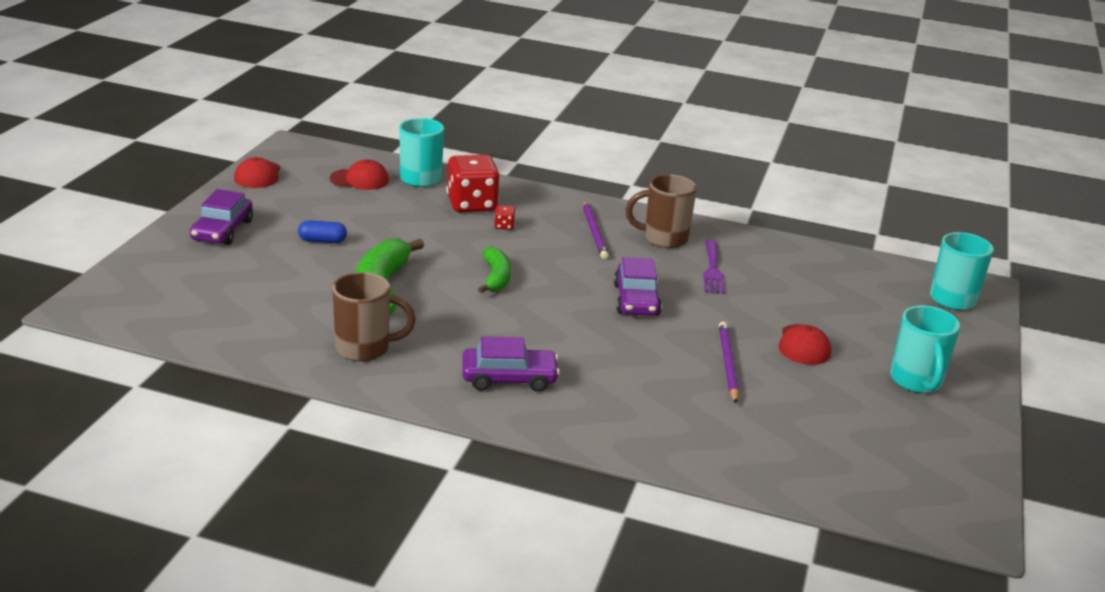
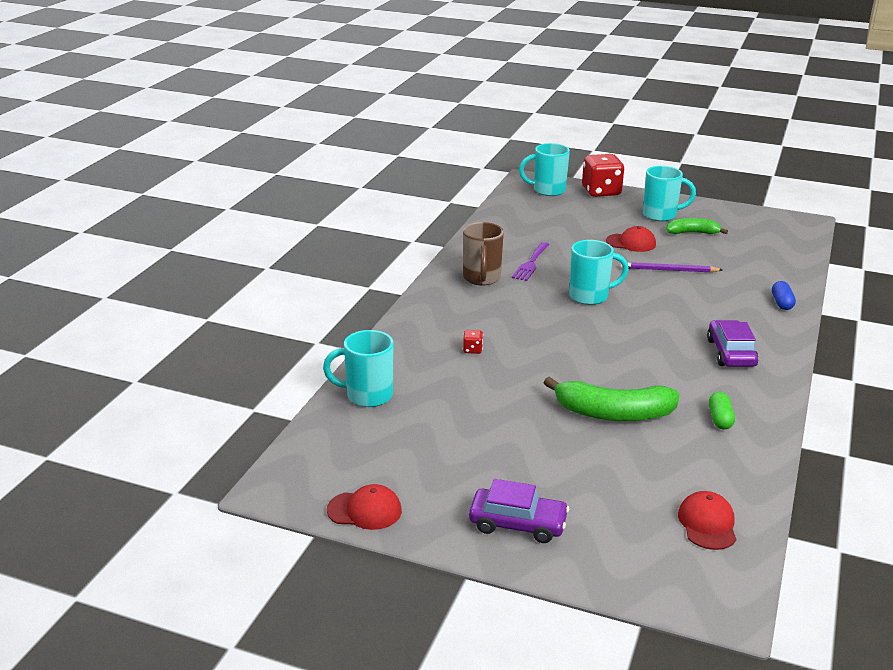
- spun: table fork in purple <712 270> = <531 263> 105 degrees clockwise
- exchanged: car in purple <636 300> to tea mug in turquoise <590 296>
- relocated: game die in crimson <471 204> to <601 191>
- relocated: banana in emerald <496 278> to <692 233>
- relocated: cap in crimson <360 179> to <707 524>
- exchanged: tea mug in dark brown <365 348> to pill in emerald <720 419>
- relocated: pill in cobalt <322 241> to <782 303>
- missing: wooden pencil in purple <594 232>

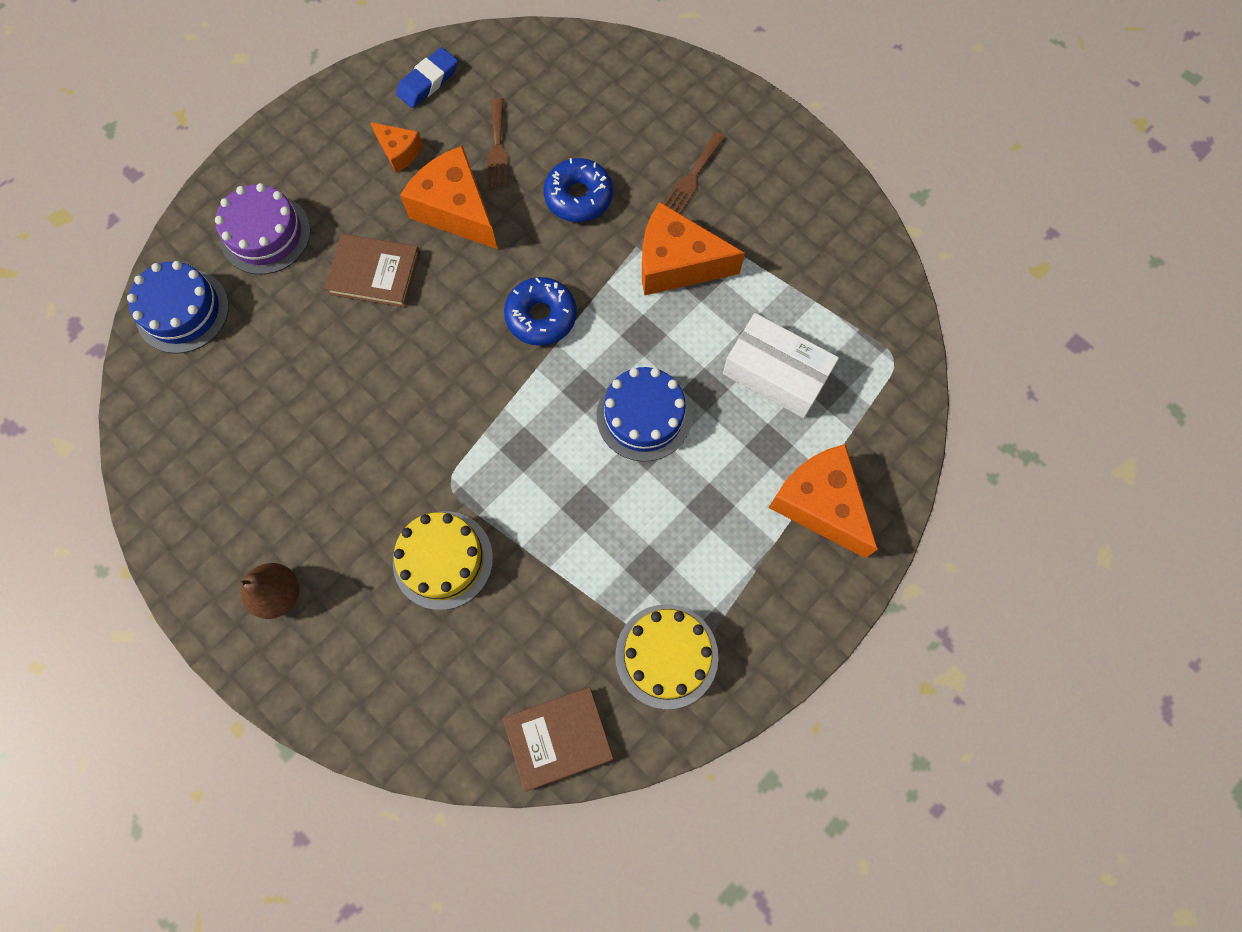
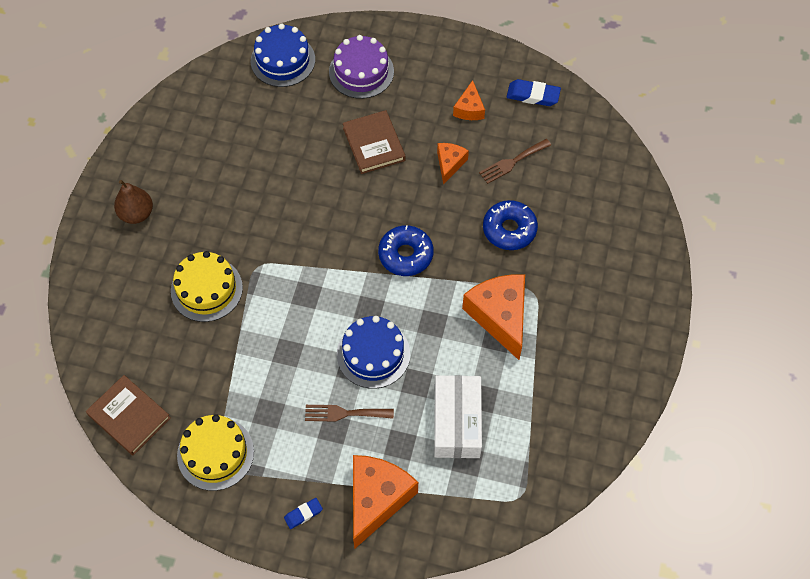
- appeared: eraser in cobalt <303 514>
- relocated: table fork in dark brown <692 177> to <344 413>
- size: cheese in orange-coloured <456 209> = <449 164> x0.53

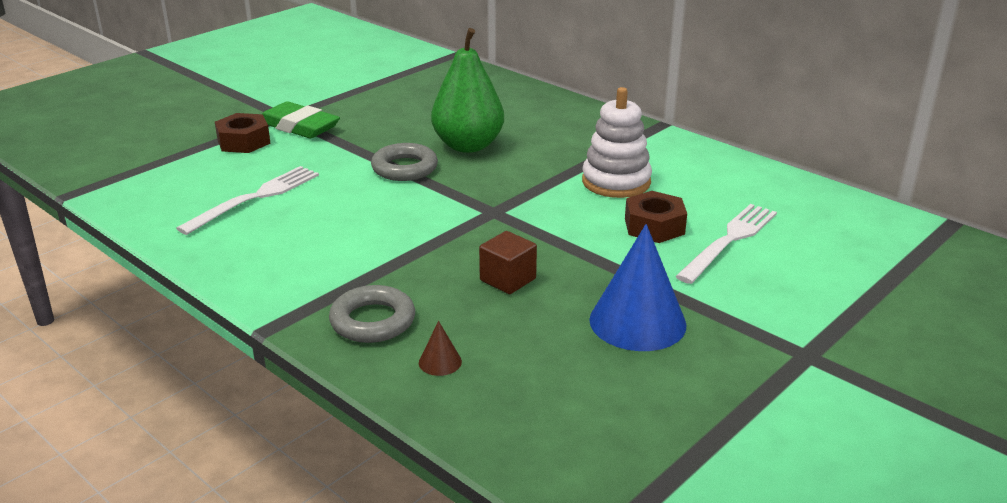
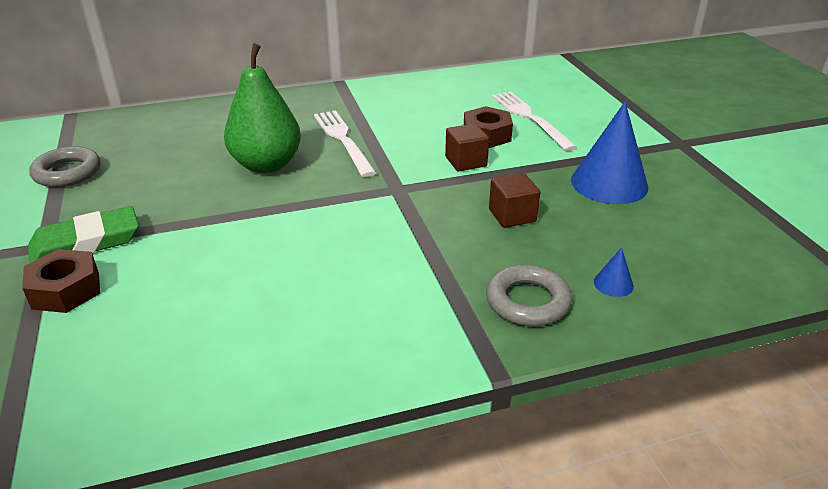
- relocated: torus in gray <404 168> to <67 172>
- relocated: table fork in snow-white <255 198> to <343 140>
- appeared: solid cube in dark brown <466 161>
- colour: cone shape in dark brown <440 362> to cone shape in cobalt <613 284>
- missing: stacking rings in snow-white <616 182>

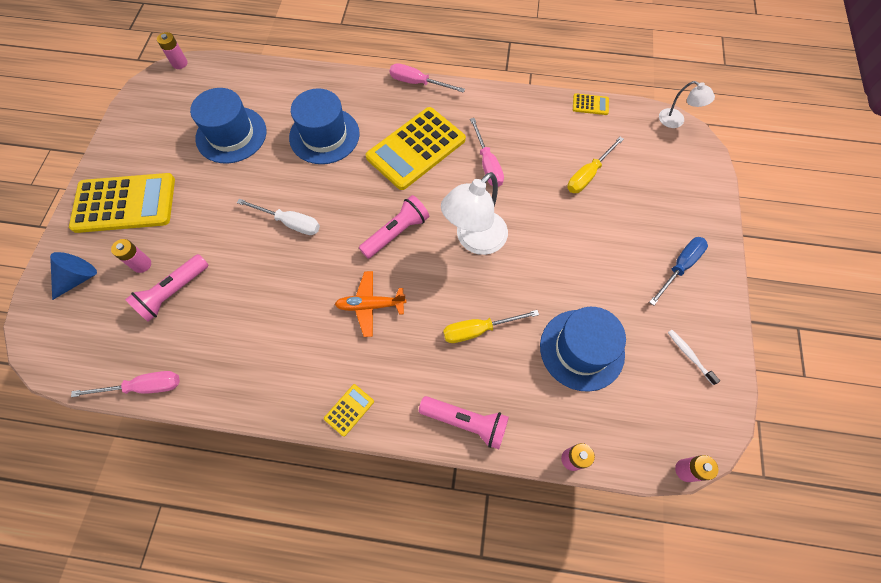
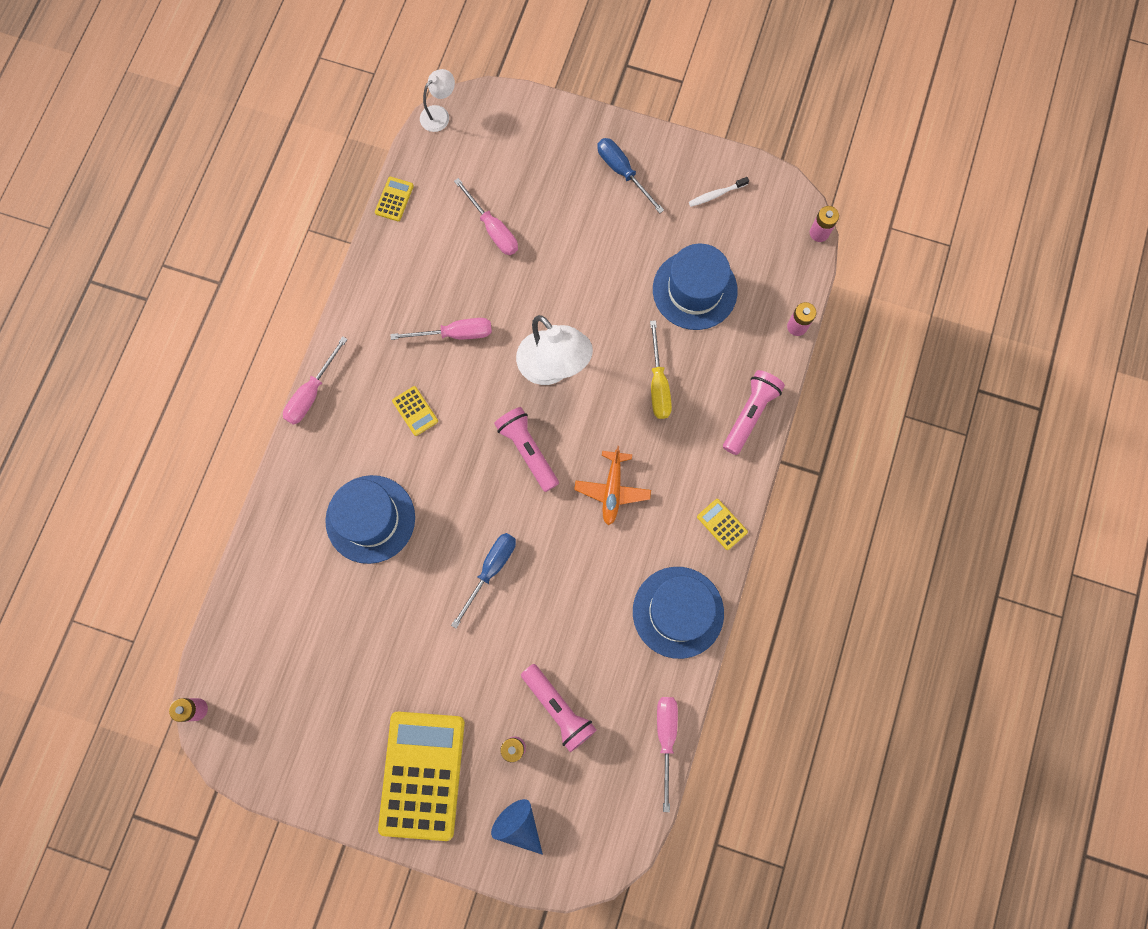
- size: adding machine in bright yellow <416 149> = <415 411> x0.41
- colour: flat screwdriver in snow-white <290 223> to flat screwdriver in cobalt <491 570>
- colour: flat screwdriver in bright yellow <588 175> to flat screwdriver in pink <493 229>
- relocated: top hat in cobalt <231 135> to <678 612>

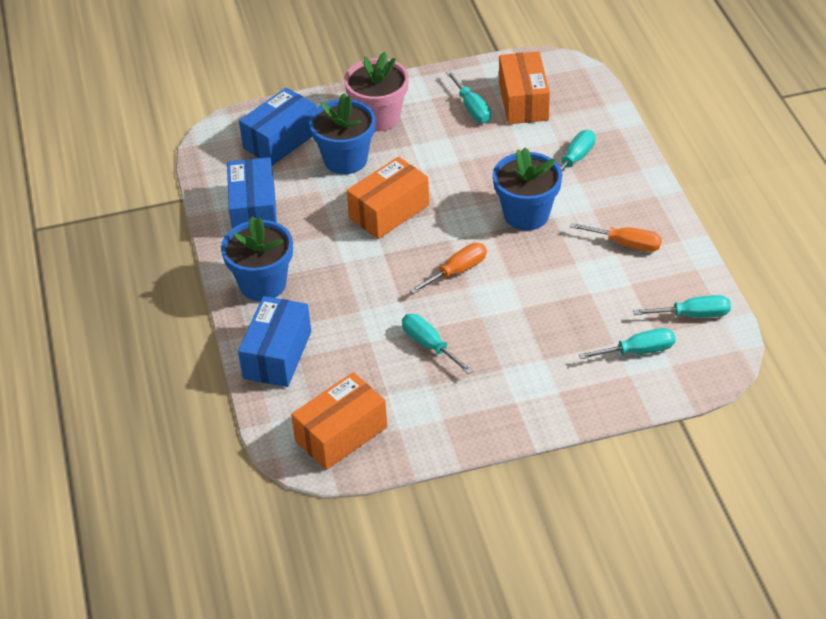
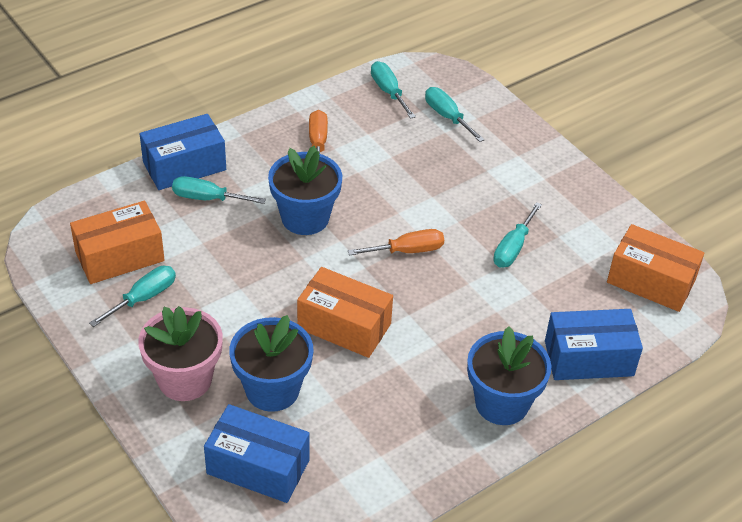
- relocated: box in cobalt <254 210> to <184 166>
- spun: flat screwdriver in orange-coloured <457 271> = <407 251> 135 degrees clockwise

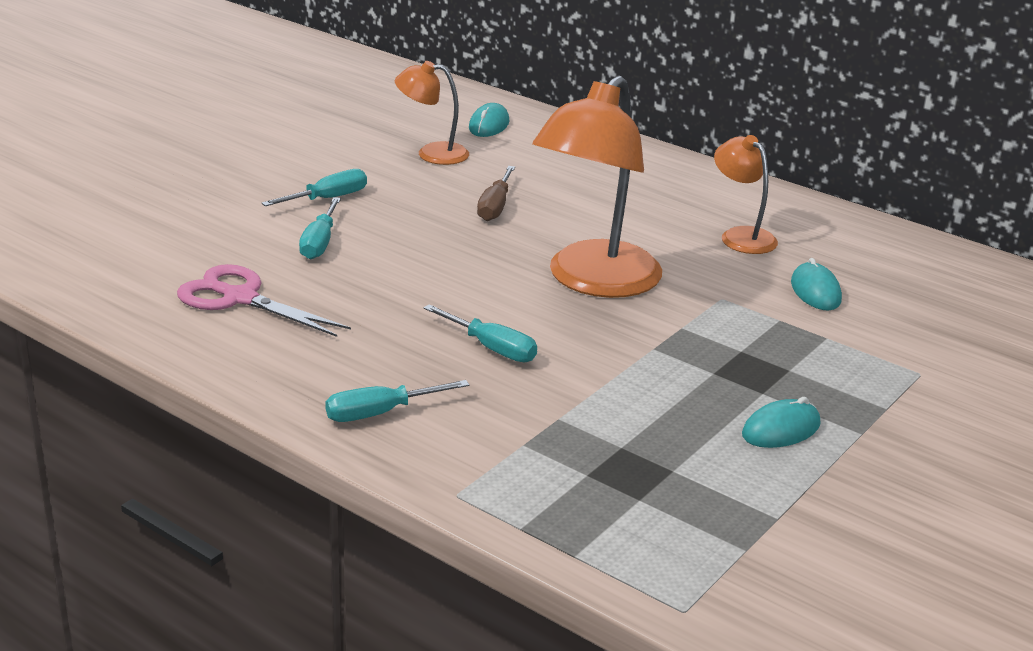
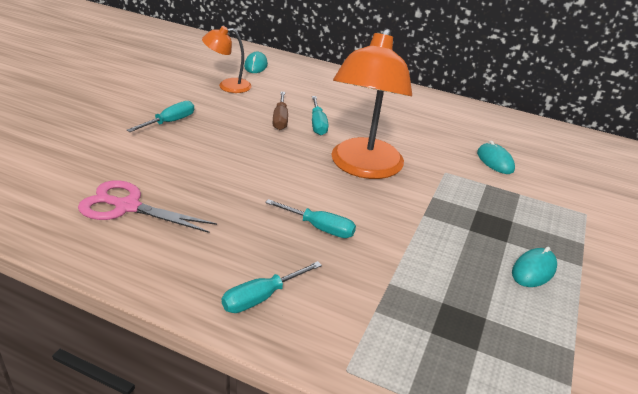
- relocated: flat screwdriver in turquoise <320 242> to <317 124>
- missing: lamp in orange-coloured <741 236>

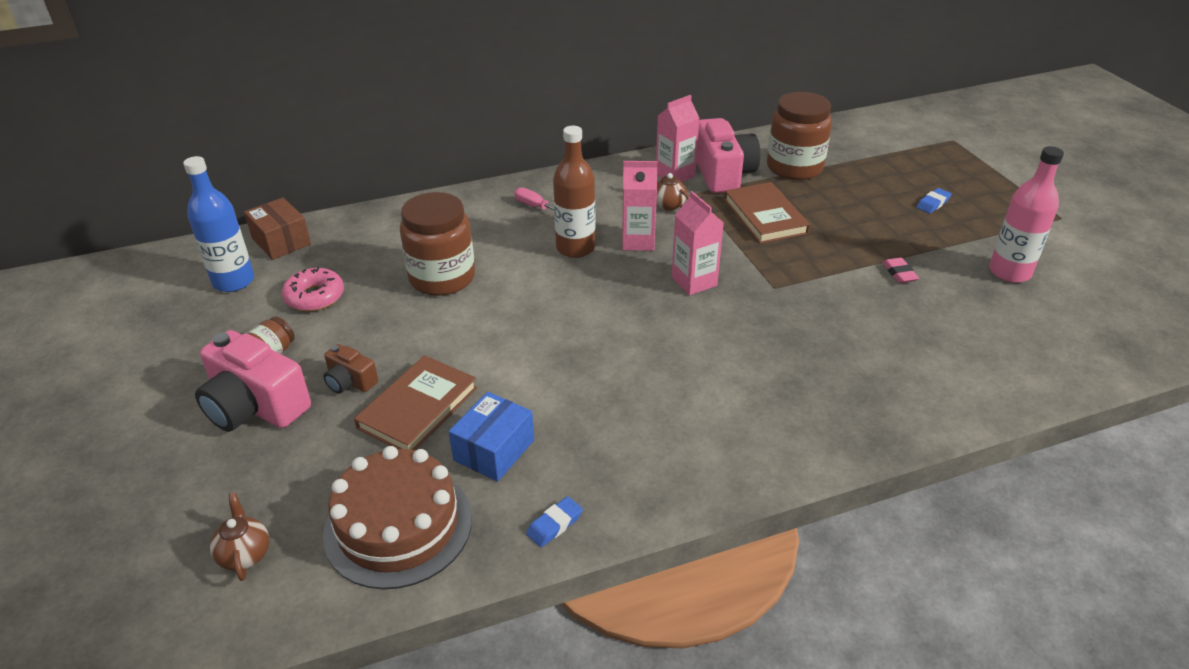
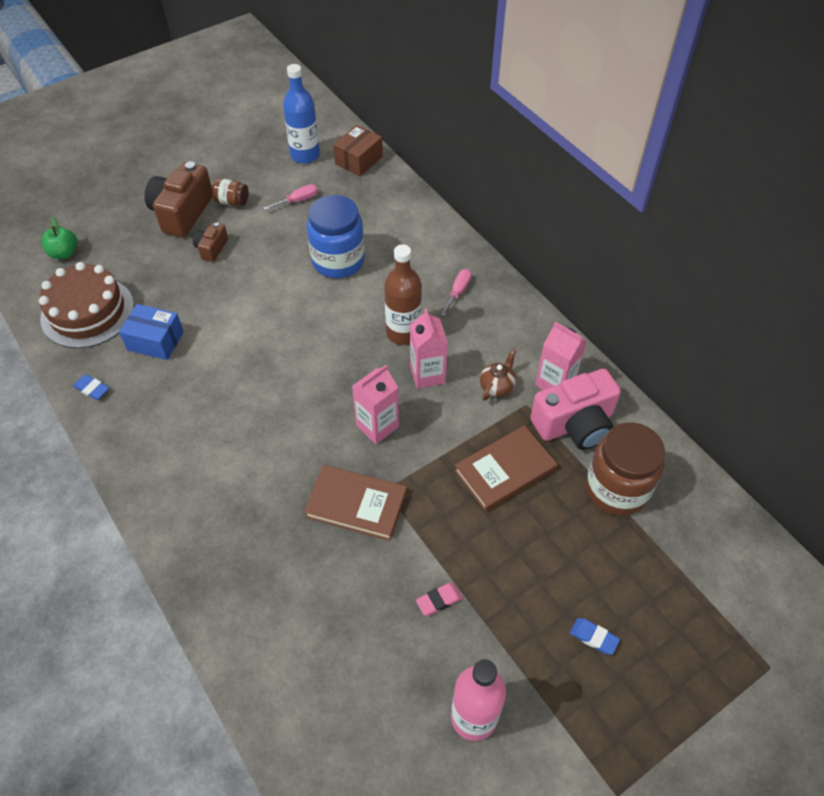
- exchanged: tea pot in dark brown <245 554> to apple in emerald <64 253>
- colour: compact camera in pink <255 406> to compact camera in dark brown <182 213>
- exchanged: glazed donut in pink <315 297> to flat screwdriver in pink <298 200>
- relocated: book in dark brown <418 408> to <356 504>
- colour: jar in dark brown <442 278> to jar in cobalt <338 261>

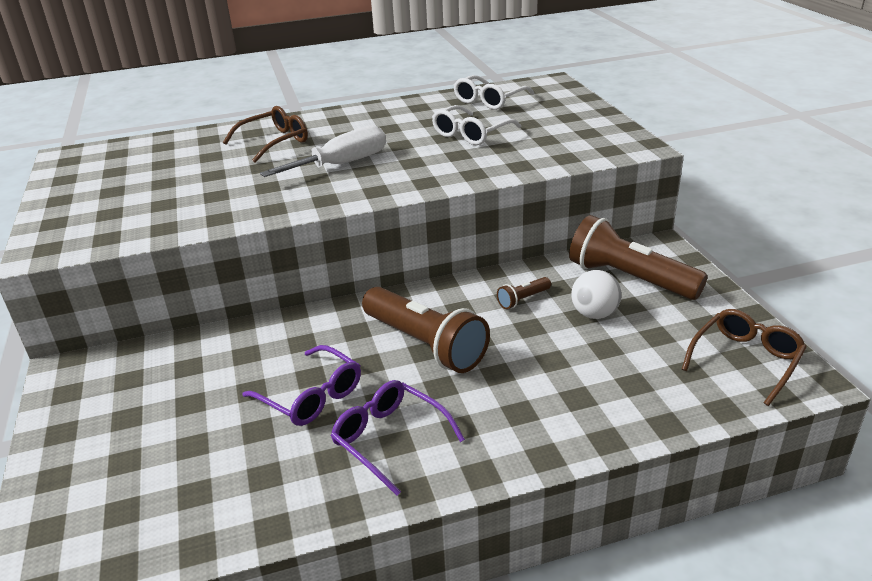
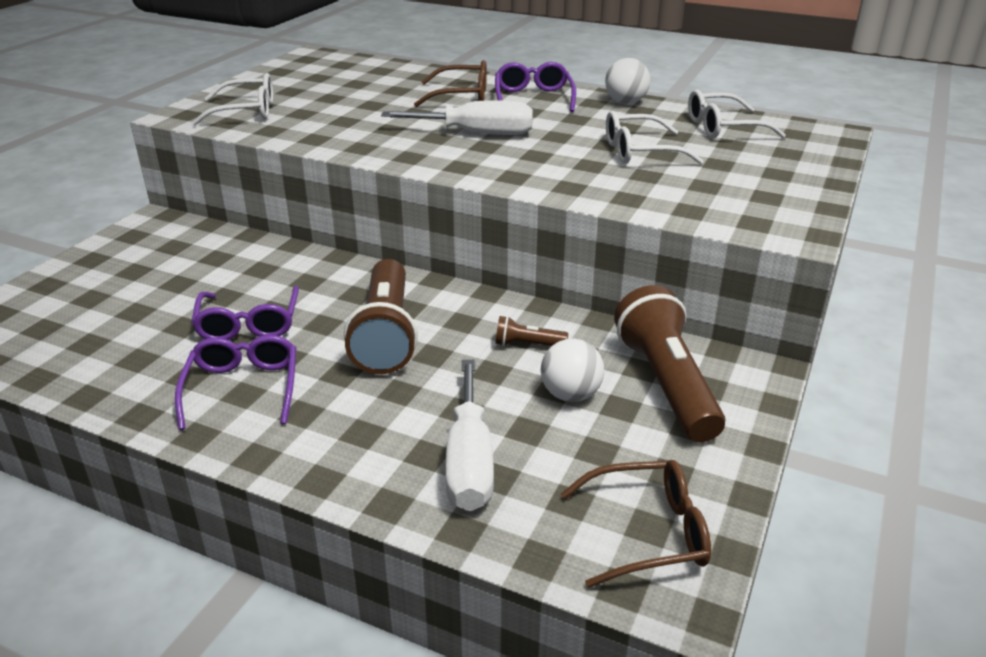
- appeared: spectacles in snow-white <246 111>
- appeared: flat screwdriver in snow-white <469 461>
- appeared: spectacles in purple <533 98>
- appeared: play ball in snow-white <625 102>

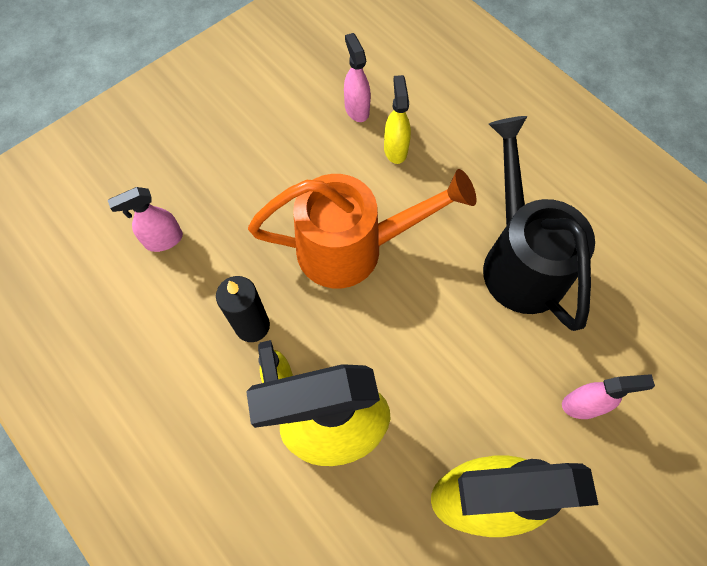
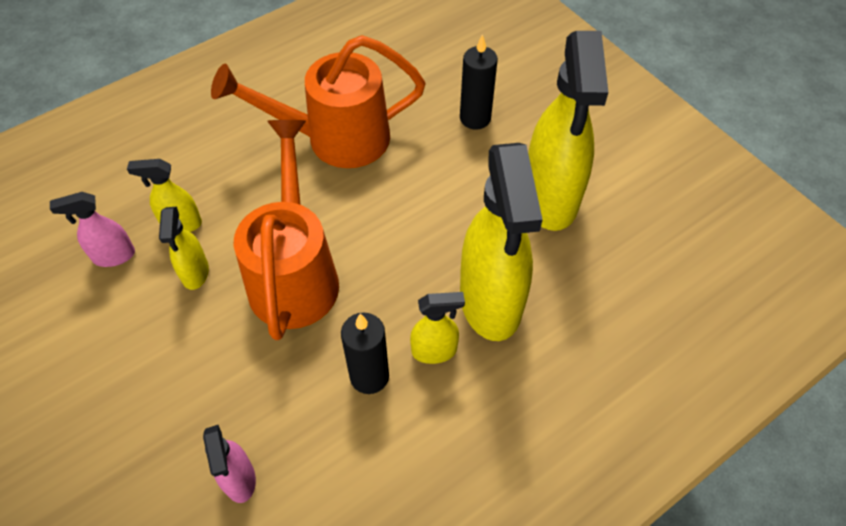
- appeared: sprayer in bright yellow <195 273>
- colour: sprinkling can in jet-black <519 260> to sprinkling can in orange-coloured <336 139>
- exchanged: sprayer in pink <583 405> to candle in jet-black <475 118>

